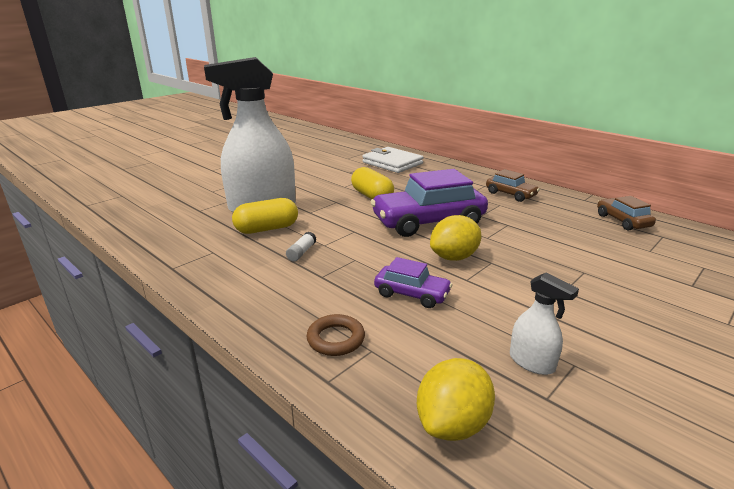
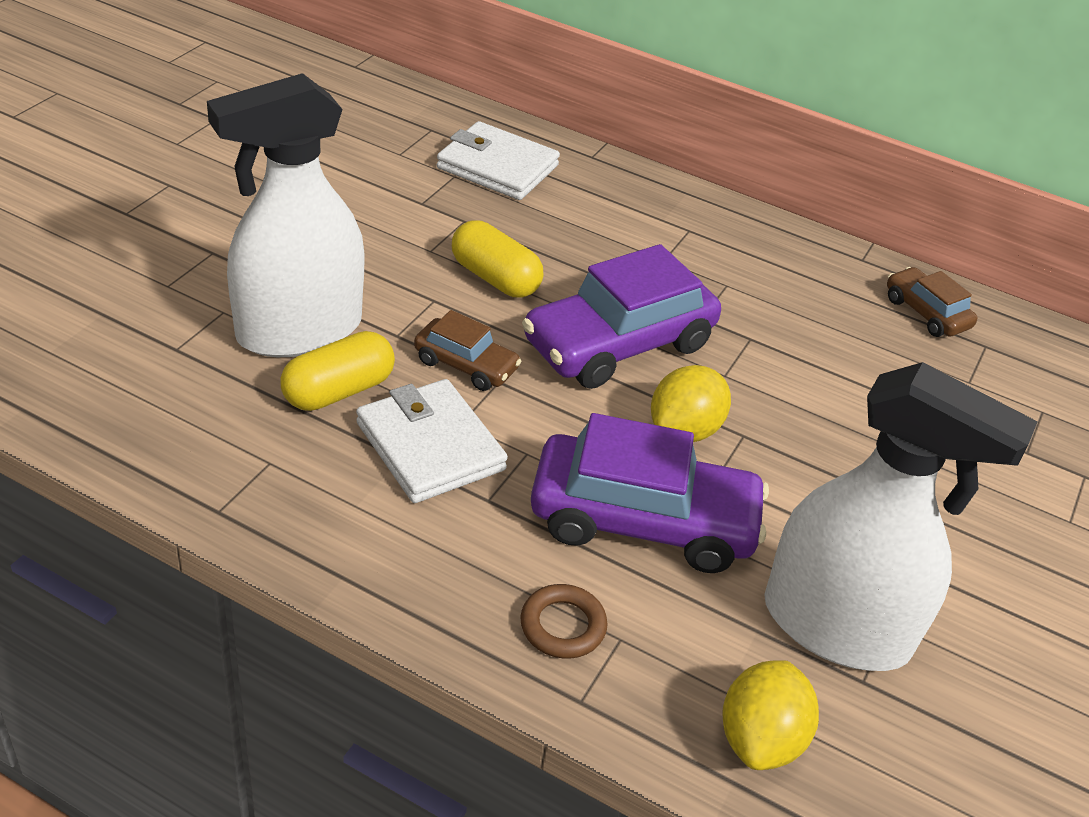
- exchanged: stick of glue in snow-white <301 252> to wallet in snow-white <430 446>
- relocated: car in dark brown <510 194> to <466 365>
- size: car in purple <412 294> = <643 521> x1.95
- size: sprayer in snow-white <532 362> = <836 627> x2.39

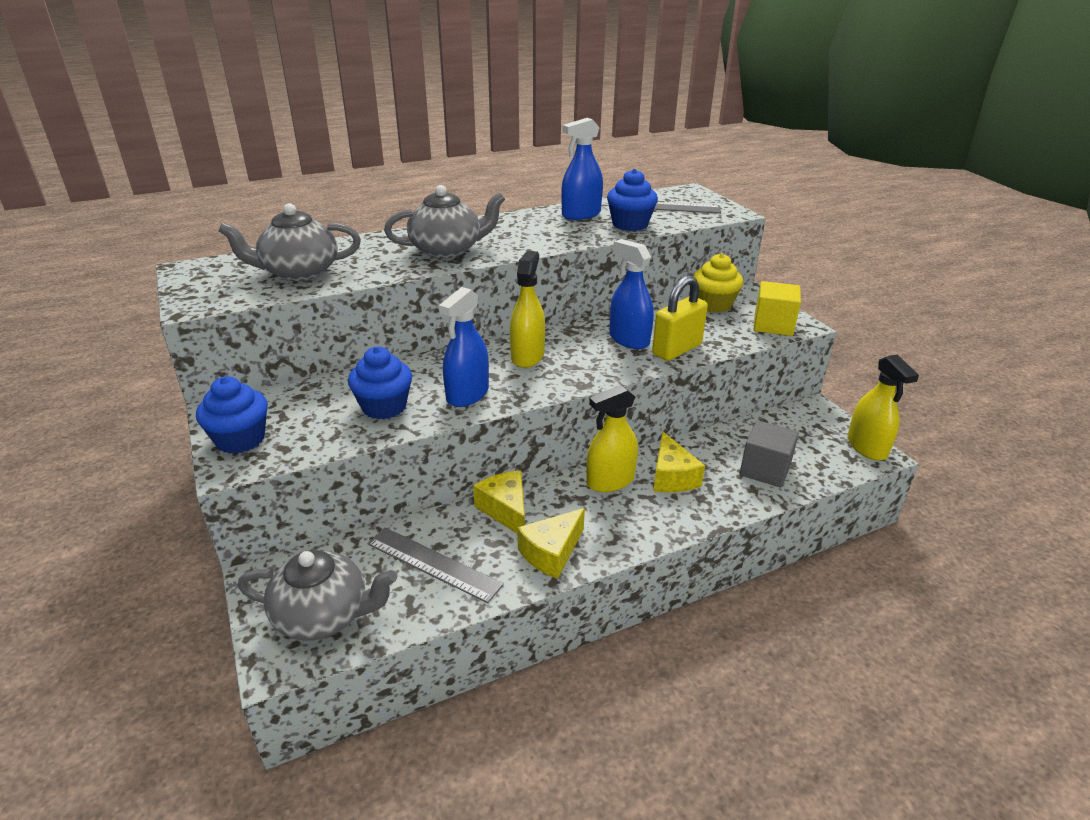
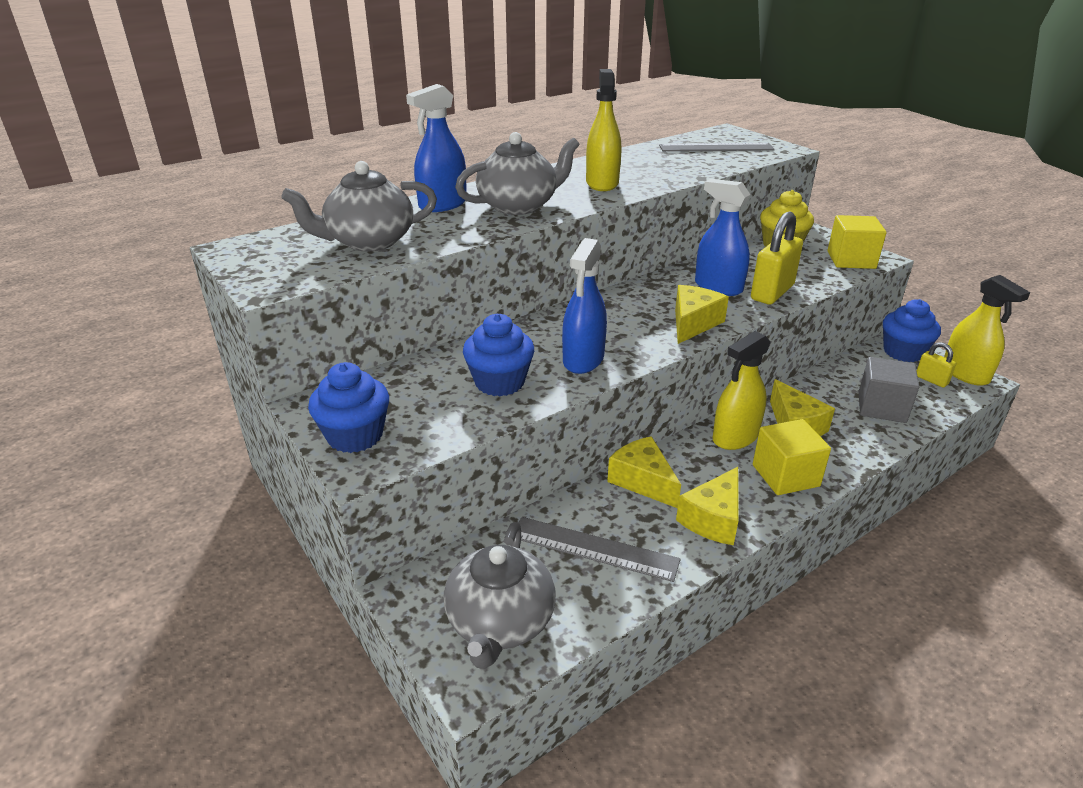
- relocated: sprayer in cobalt <581 214> to <442 205>
- spun: tea pot in gray <324 615> = <500 622> 105 degrees clockwise
- relocated: sprayer in bright yellow <527 356> to <602 183>
- appeared: cheese in bright yellow <693 323>
- appeared: solid cube in bright yellow <785 475>
- relocated: fairy cake in cobalt <630 224> to <903 352>
- appeared: lock in bright yellow <931 380>

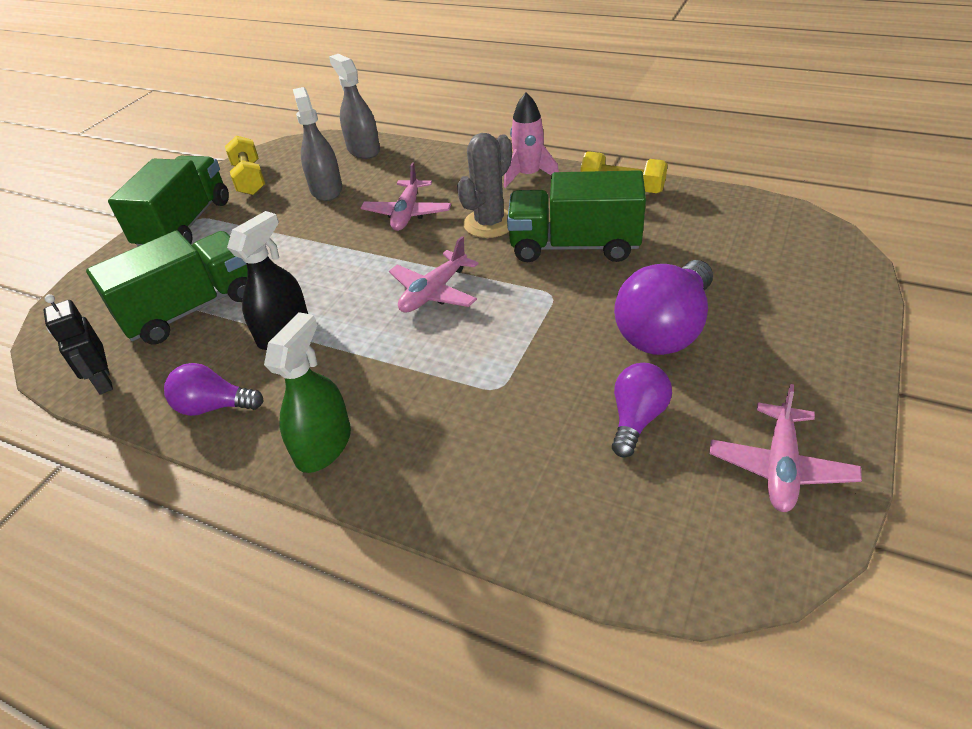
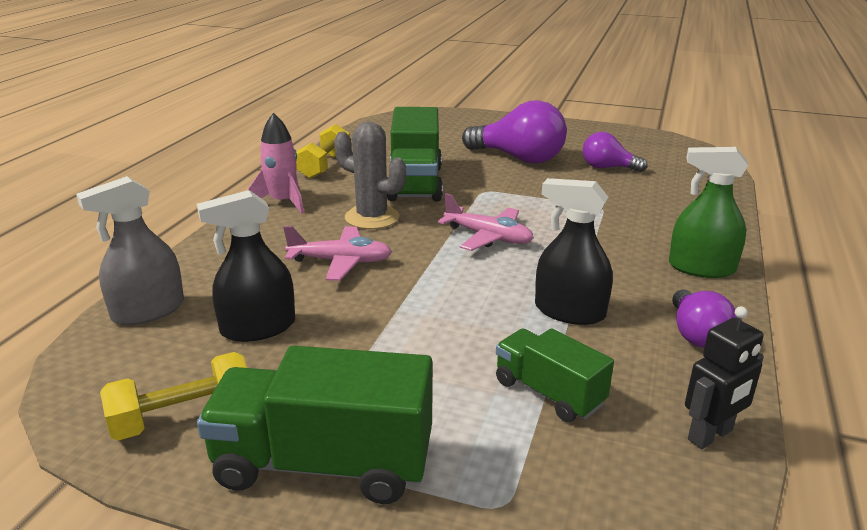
- colour: sprayer in gray <326 189> to sprayer in jet-black <258 328>
- size: truck in emerald <191 309> = <548 393> x0.59
- missing: toy plane in pink <780 466>

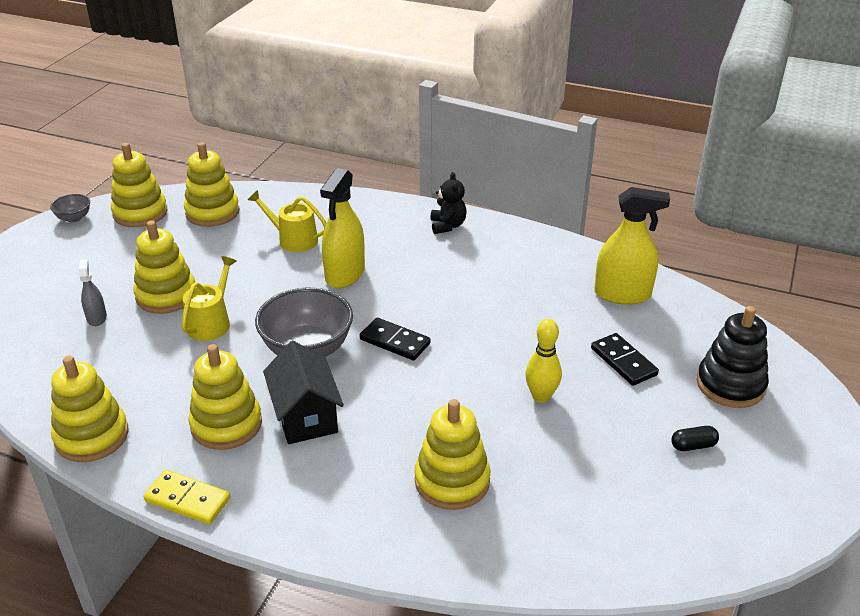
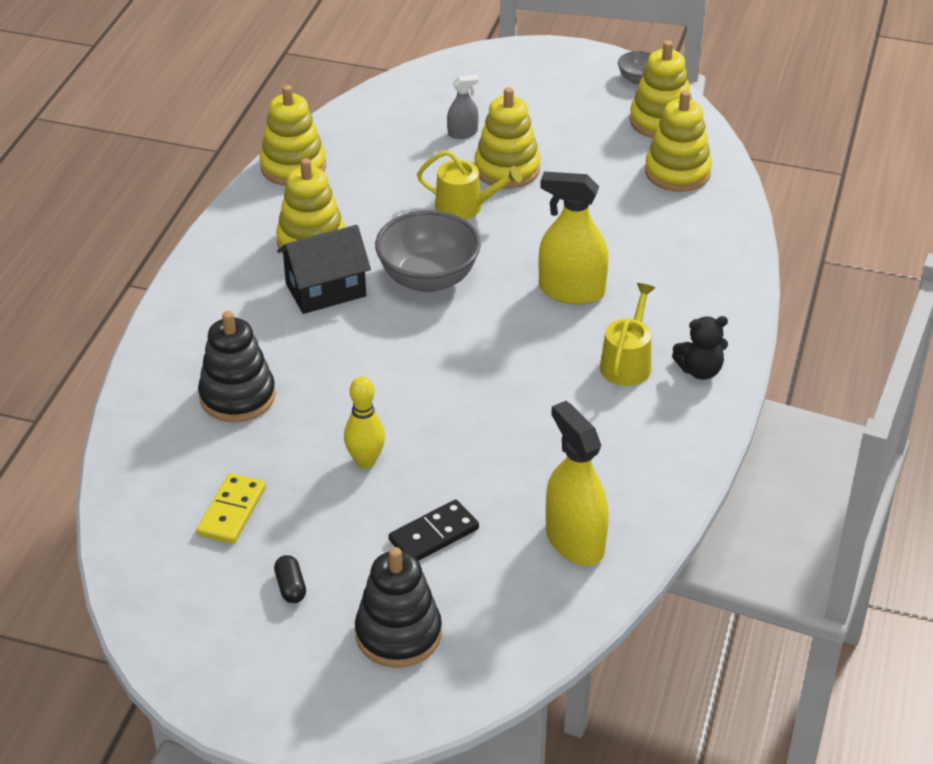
- relocated: domino in bright yellow <187 500> to <231 511>
- colour: stacking rings in bright yellow <452 481> to stacking rings in jet-black <237 396>
- spun: sprayer in bright yellow <622 294> = <574 541> 150 degrees clockwise
- relocated: sprinkling can in bright yellow <293 239> to <627 363>
- missing: domino in jet-black <395 341>

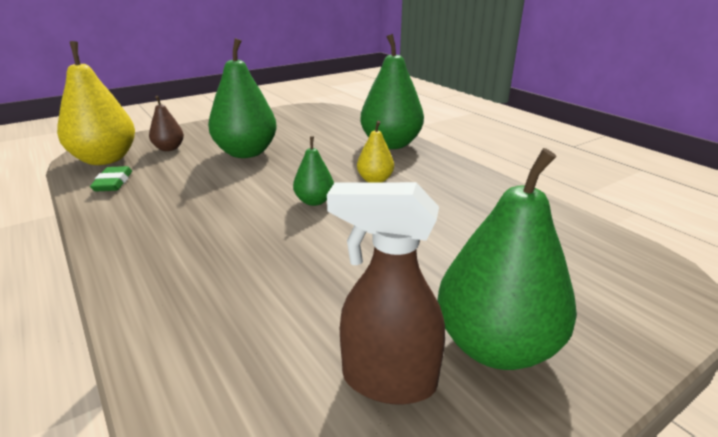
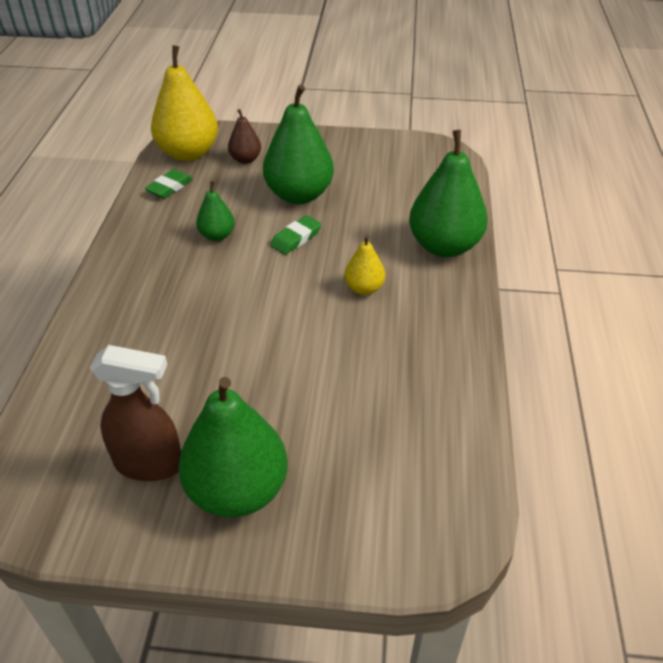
- spun: sprayer in dark brown <387 380> = <149 464> 135 degrees clockwise
- relocated: toy pear in emerald <314 201> to <217 235>
- appeared: eraser in emerald <296 238>

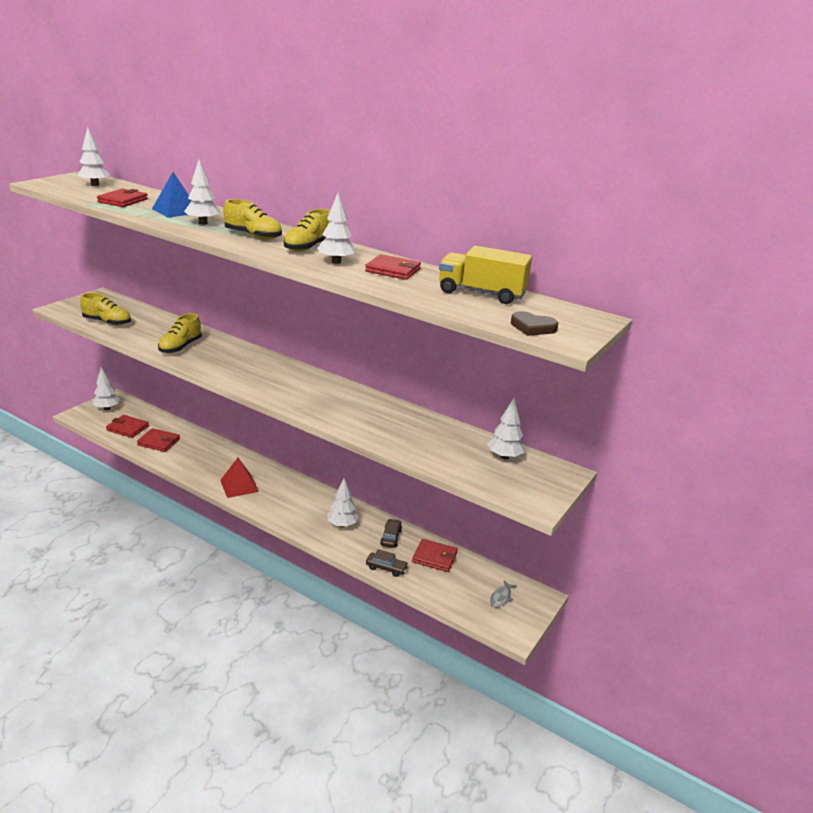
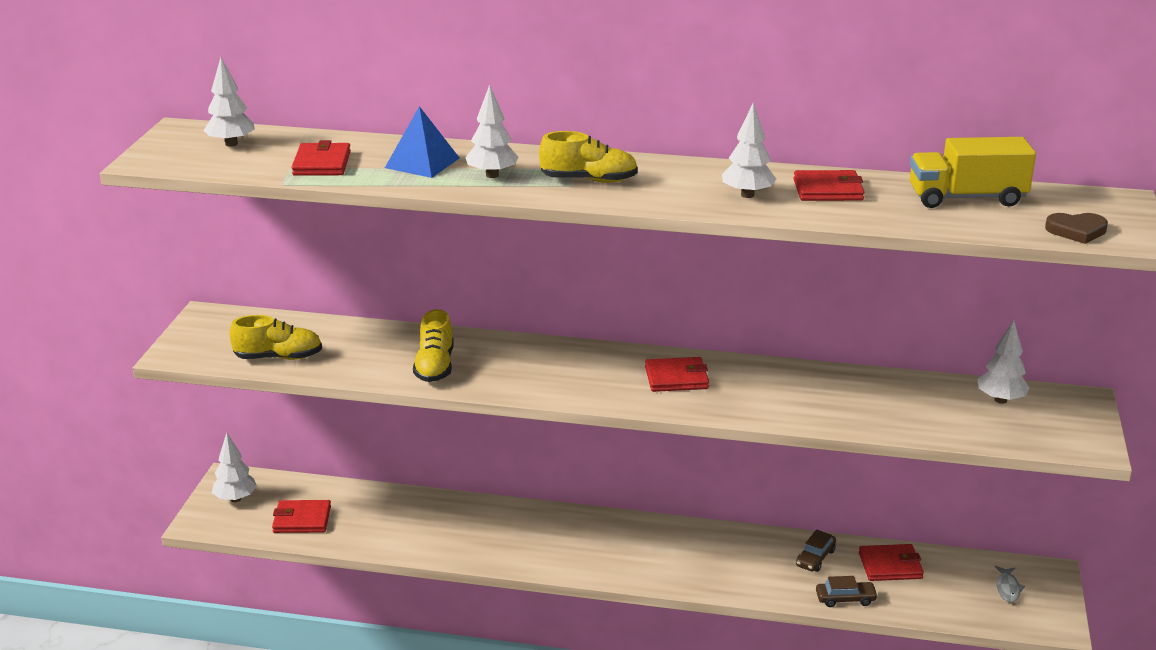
- relocated: wallet in crimson <158 442> to <676 378>
- spun: car in dark brown <391 537> = <815 558> 135 degrees counterclockwise
- missing: pyramid in crimson <239 486>
- missing: lace-up shoe in bright yellow <308 247>
- missing: toy tree in snow-white <342 525>

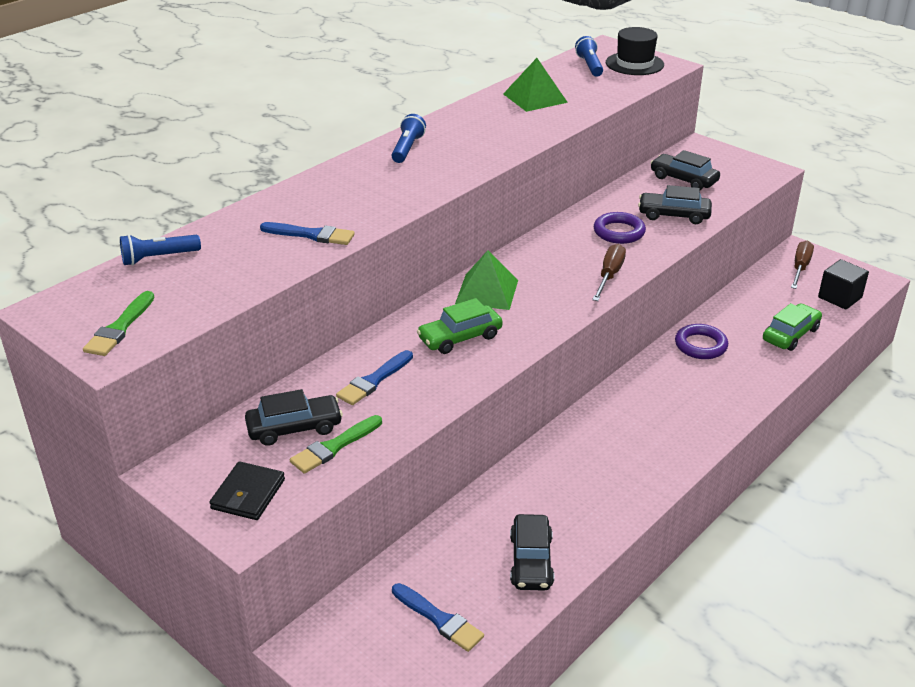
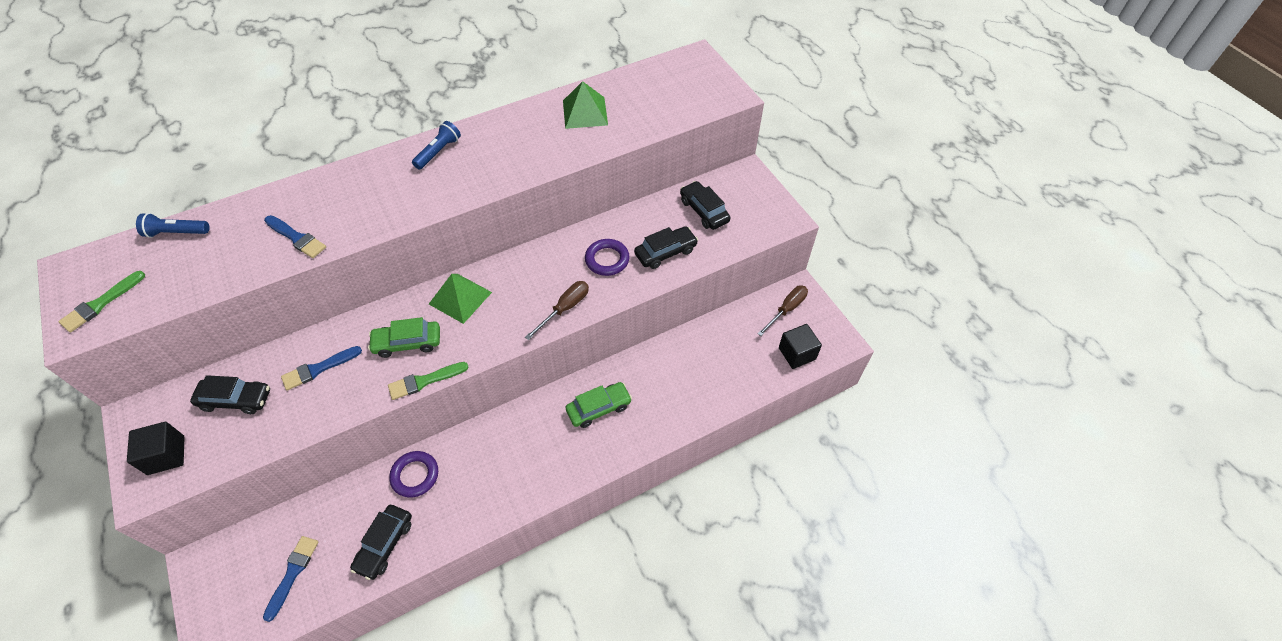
- exchanged: wallet in jet-black <248 494> to solid cube in jet-black <166 455>
- spun: brush in cobalt <439 619> = <292 574> 135 degrees counterclockwise
- relocated: brush in emerald <334 446> to <425 381>
- relocated: torus in purple <700 345> to <415 475>
- relocated: car in emerald <790 334> to <599 408>
- spun: car in jet-black <673 215> = <665 252> 120 degrees clockwise
- missing: flashlight in cobalt <589 66>
- missing: top hat in jet-black <634 64>

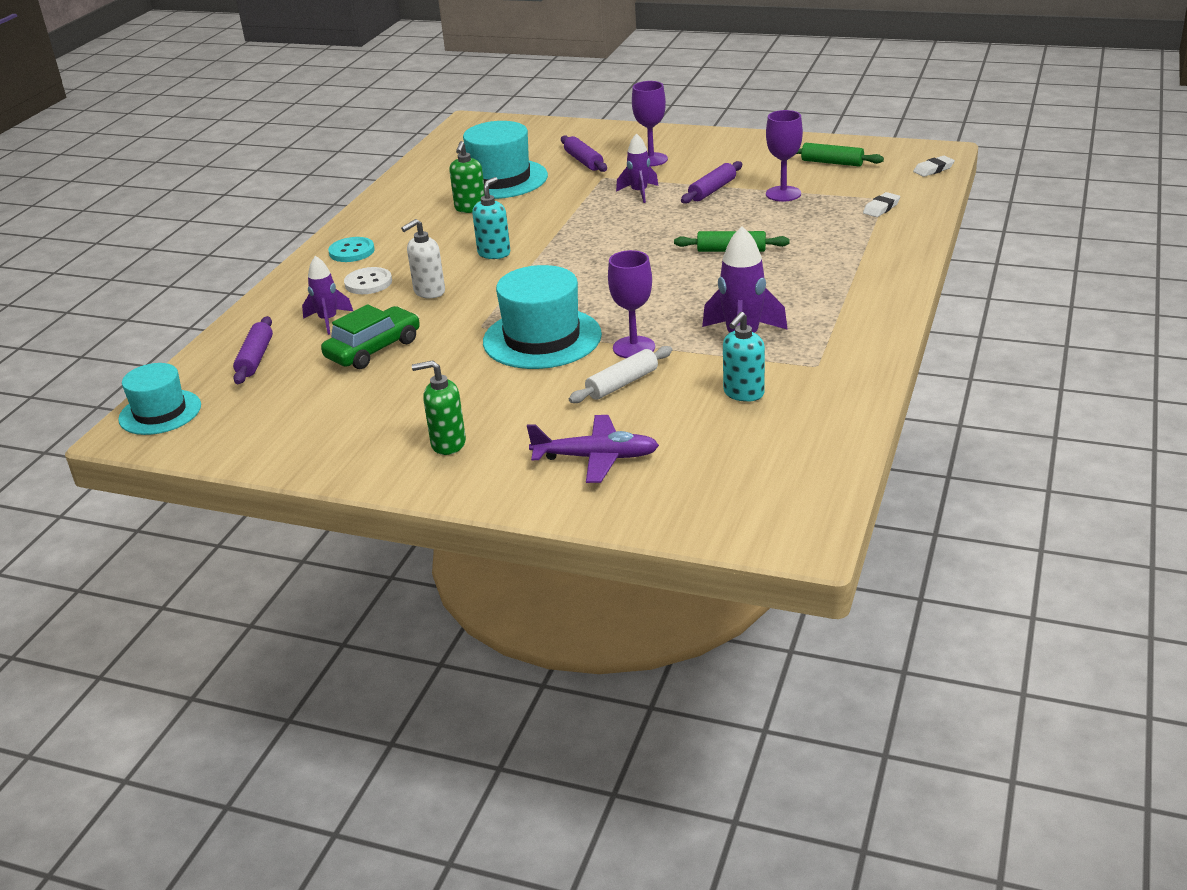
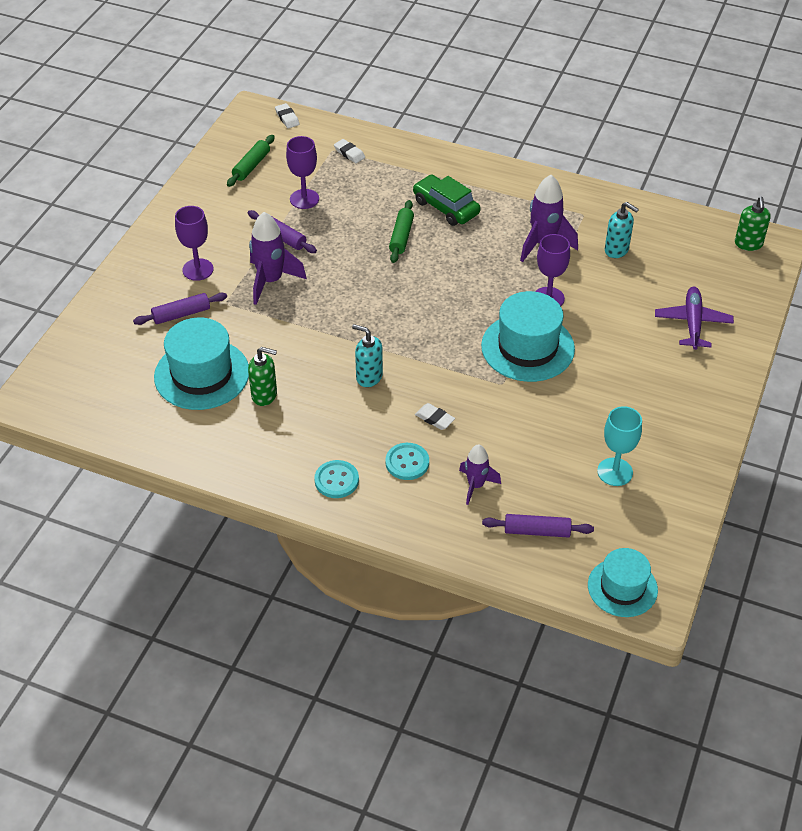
- size: spaceship in purple <639 193> = <271 281> x1.60
- colour: button in snow-white <368 283> to button in turquoise <407 462>
- relocated: car in emerald <373 349> to <446 207>
- exchanged: pump bottle in snow-white <429 292> to eraser in snow-white <434 419>
- appeared: wine glass in turquoise <615 472>
- relocated: pump bottle in emerald <448 444> to <748 244>
- missing: rolling pin in snow-white <622 384>

